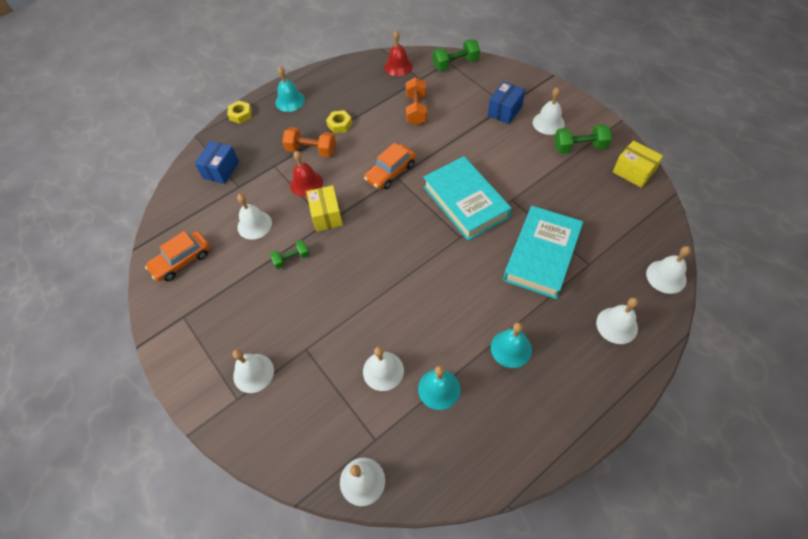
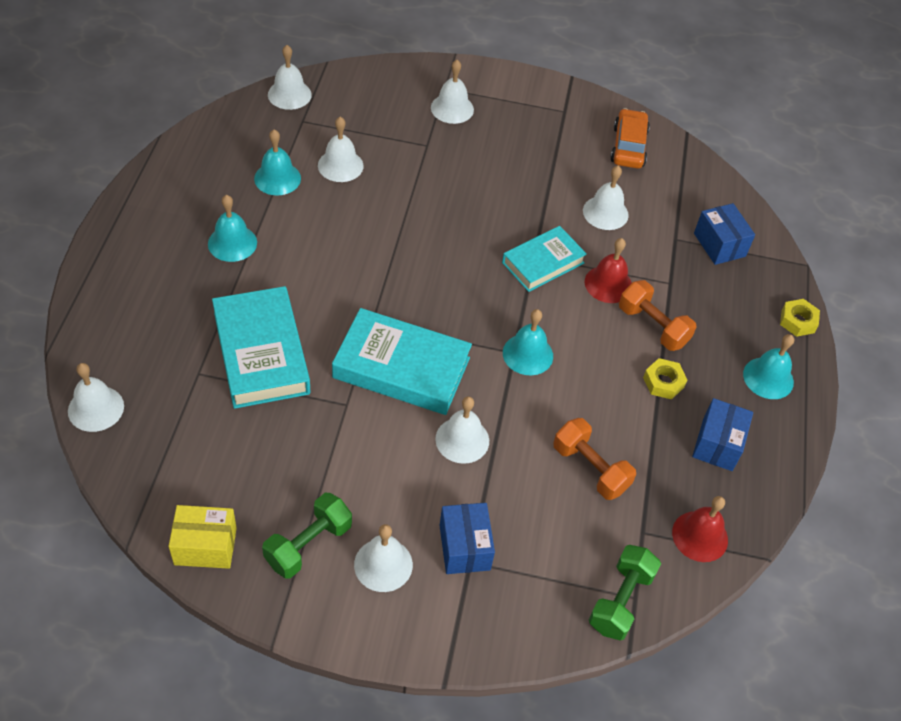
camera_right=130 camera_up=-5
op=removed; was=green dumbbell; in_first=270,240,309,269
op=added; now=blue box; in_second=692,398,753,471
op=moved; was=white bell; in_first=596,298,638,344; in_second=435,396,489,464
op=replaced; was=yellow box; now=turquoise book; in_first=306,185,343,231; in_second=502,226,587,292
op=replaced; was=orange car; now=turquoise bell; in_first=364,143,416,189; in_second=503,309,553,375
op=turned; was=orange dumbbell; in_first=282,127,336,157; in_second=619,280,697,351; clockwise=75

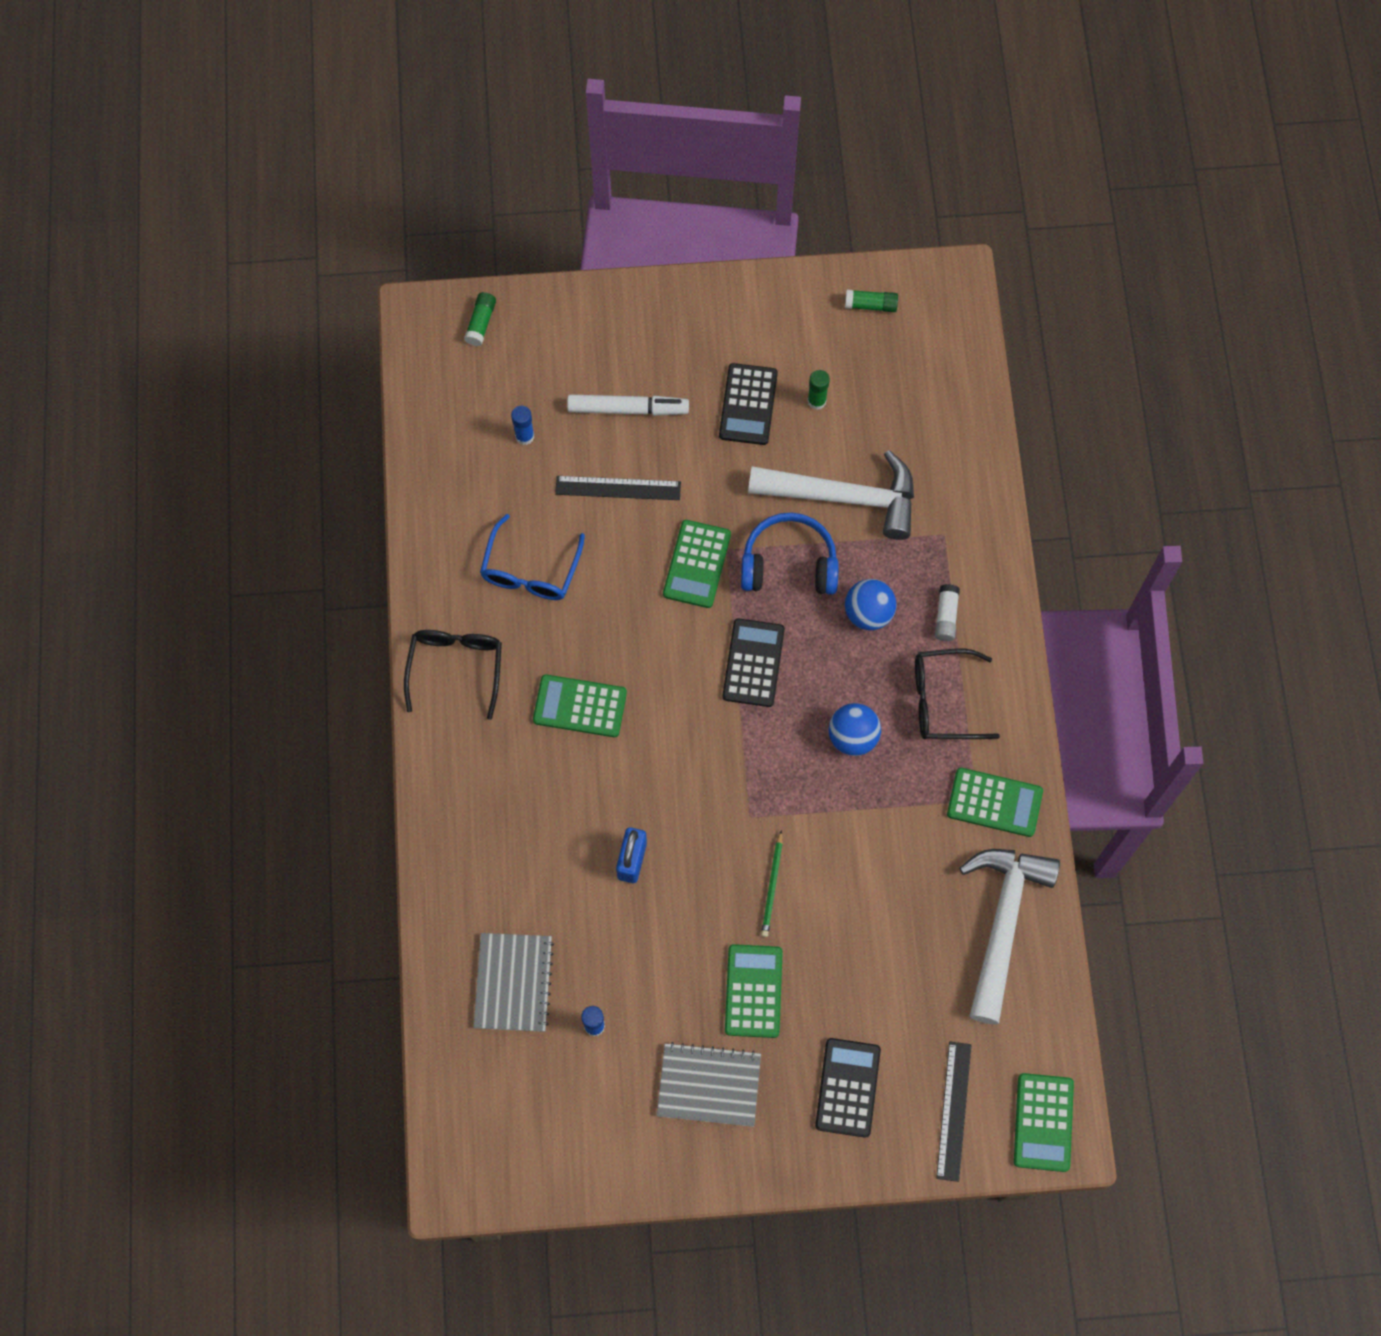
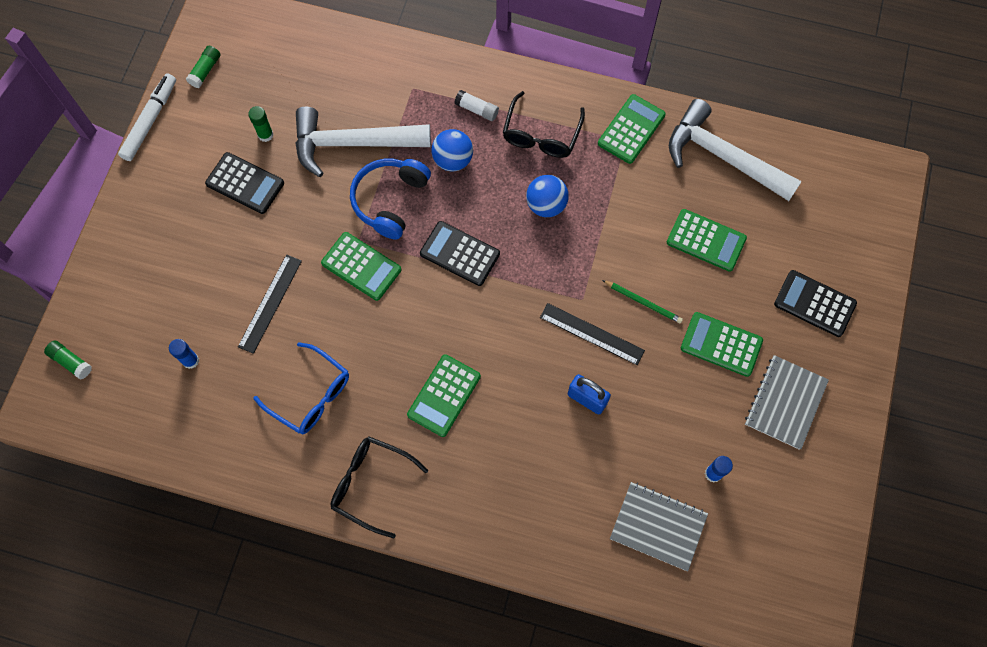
camera_right=-70 camera_up=0
op=moved; was=white marker; in_first=567,395,689,416; in_second=118,73,176,161
op=moved; was=black ruler; in_first=936,1042,971,1182; in_second=540,303,645,365
op=moved; was=green calculator; in_first=1014,1073,1074,1172; in_second=667,209,747,272
op=turned; was=white hammer; in_first=748,450,914,540; in_second=295,107,431,177; clockwise=-120

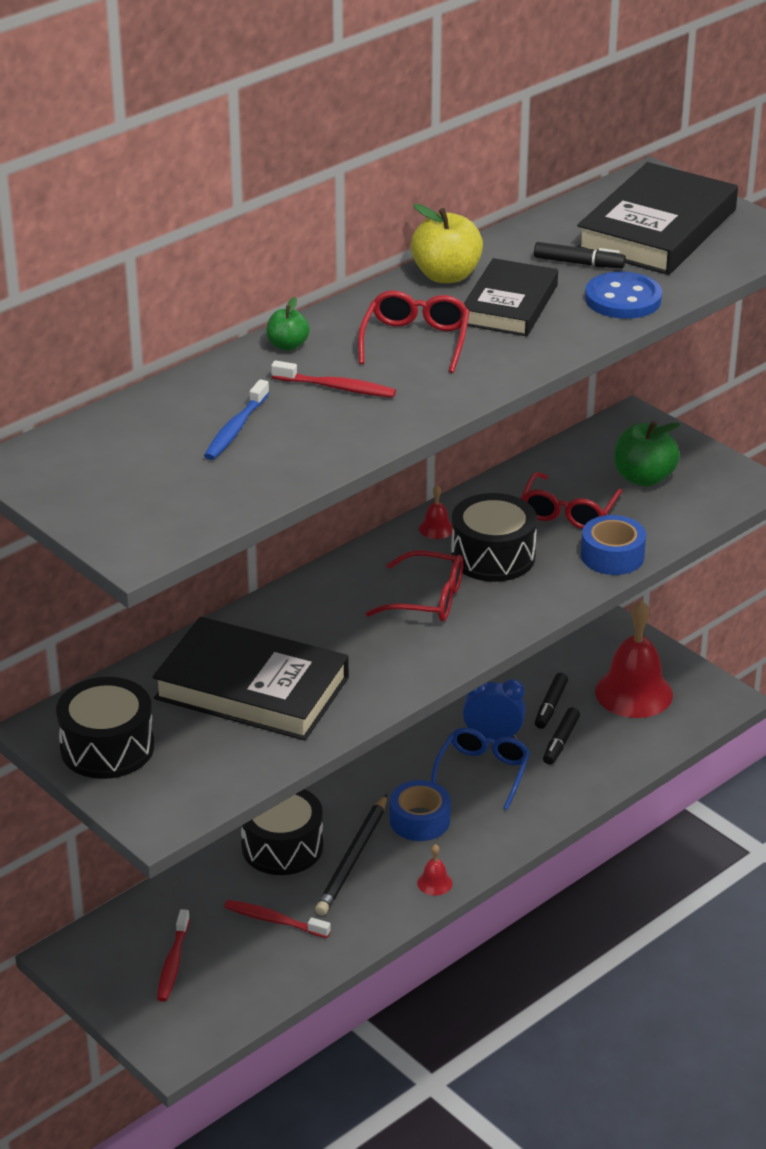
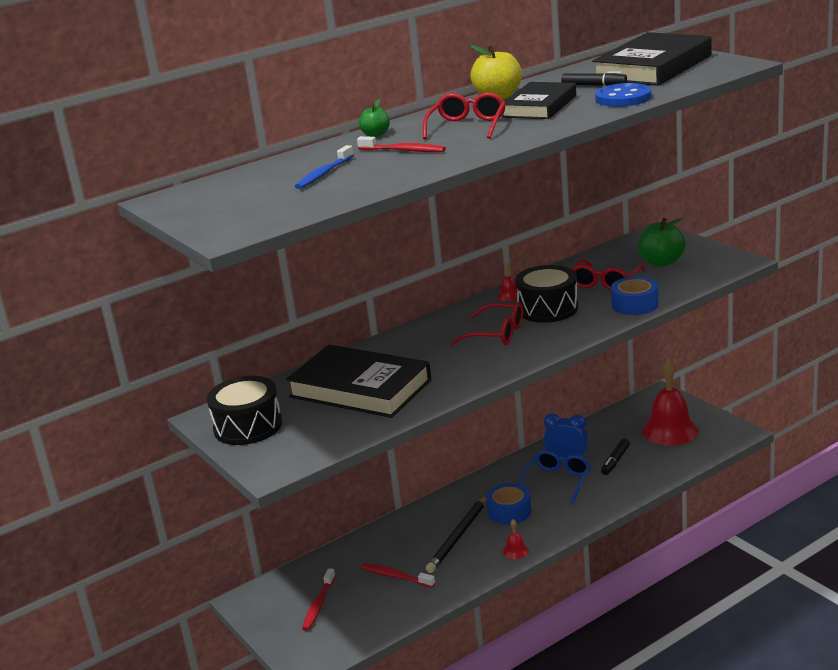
camera_right=10 camera_up=-10
op=removed; was=black drum; in_first=241,789,323,875
op=removed; was=black marker; in_first=535,673,568,729

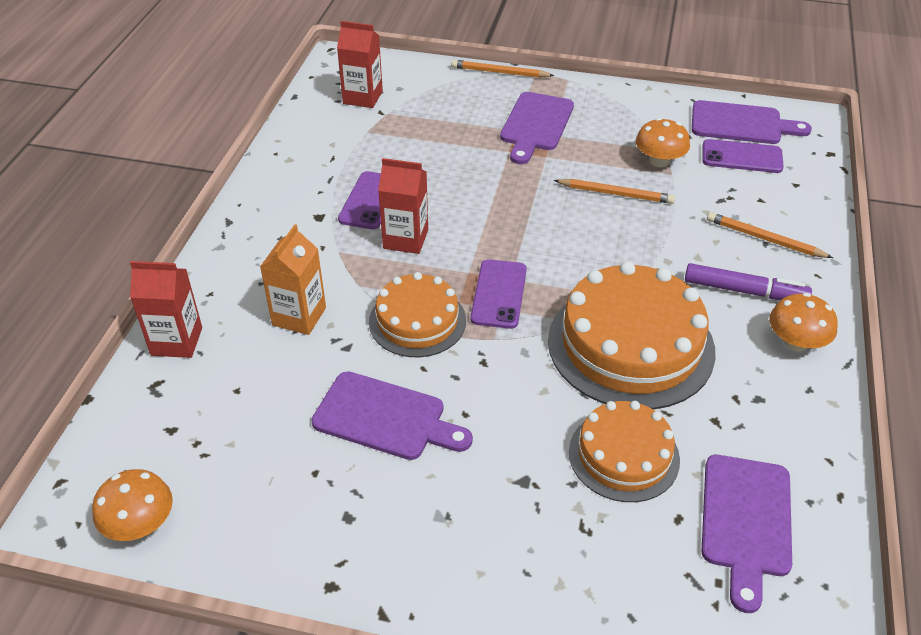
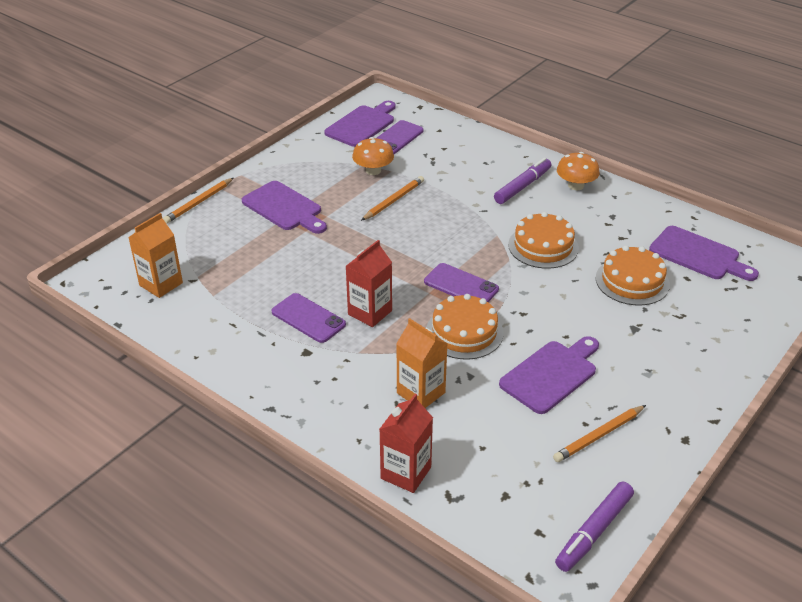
camera_right=-65 camera_up=-5
op=moved; was=orange pencil; in_first=707,212,833,258; in_second=553,405,646,462
op=replaced; was=orange mushroom; now=purple marker; in_first=92,469,173,541; in_second=555,482,634,572
op=recoloured; was=red carton; now=orange carton; in_first=337,21,383,108; in_second=128,213,183,298
op=resized; was=orange cake; in_first=548,261,715,410; in_second=508,212,579,269; ratio=0.6

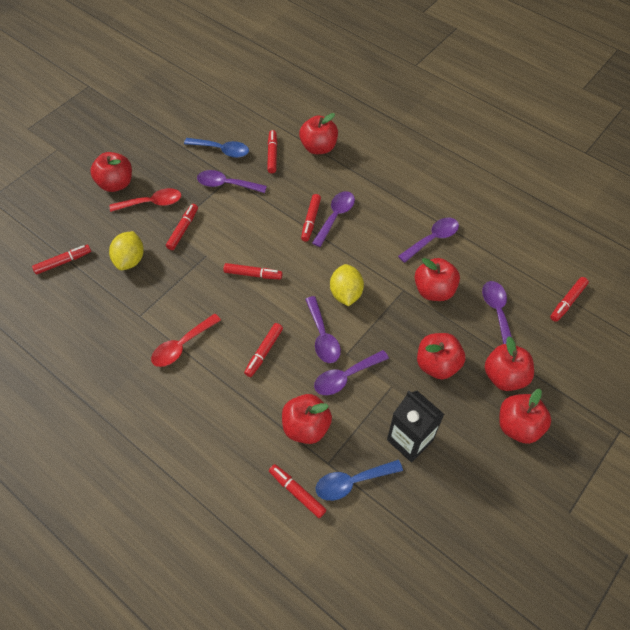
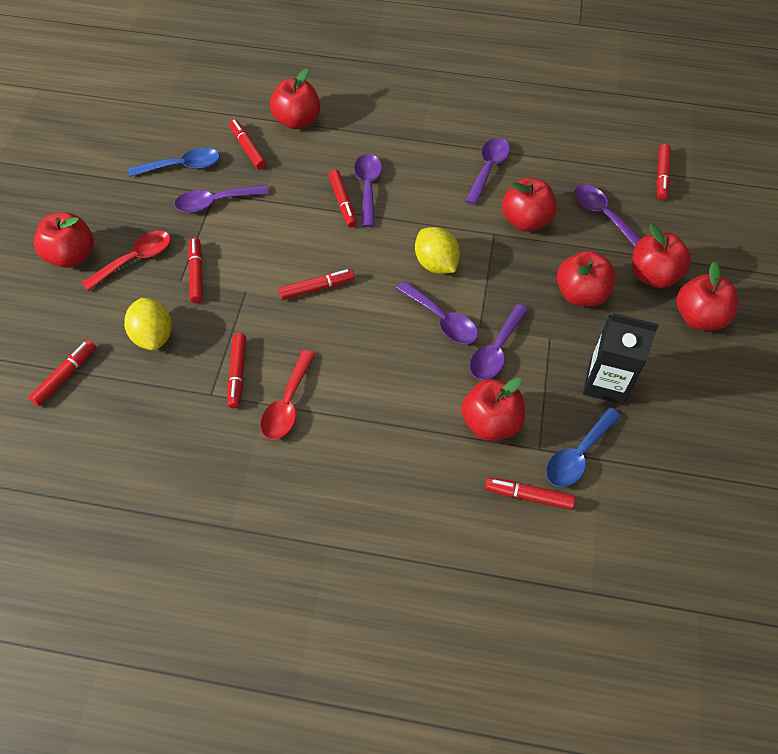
camera_right=-30 camera_up=0
op=moved; was=red marker; in_first=244,323,283,377; in_second=228,333,246,408

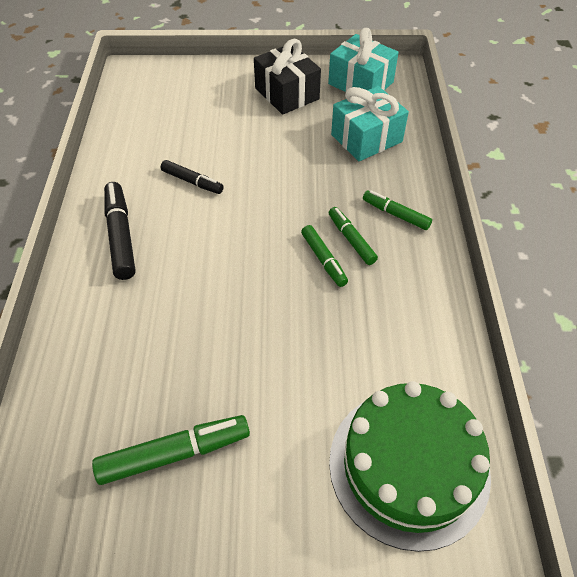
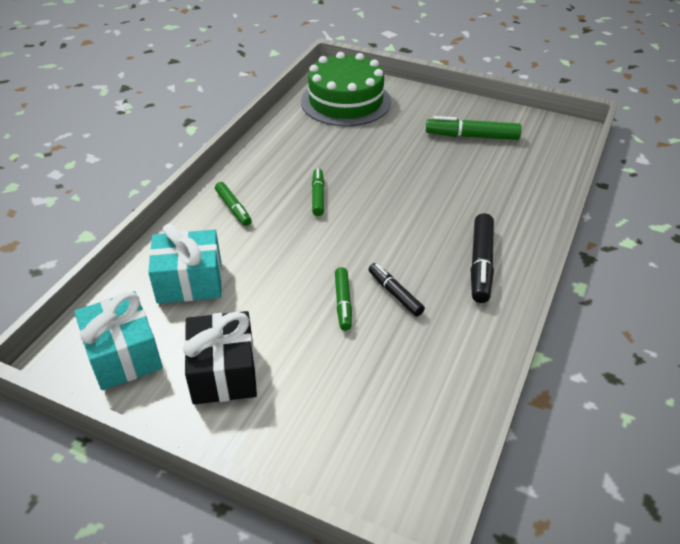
camera_right=-155 camera_up=-10
op=moved; was=green marker; in_first=328,207,378,265; in_second=335,267,352,331

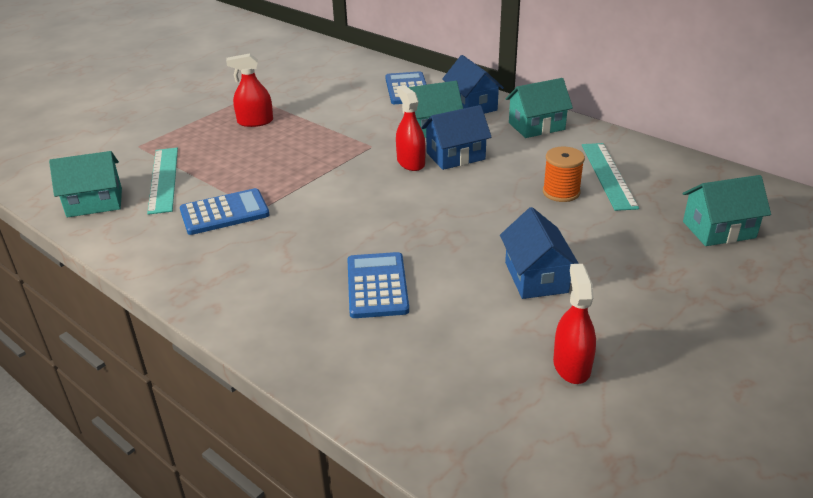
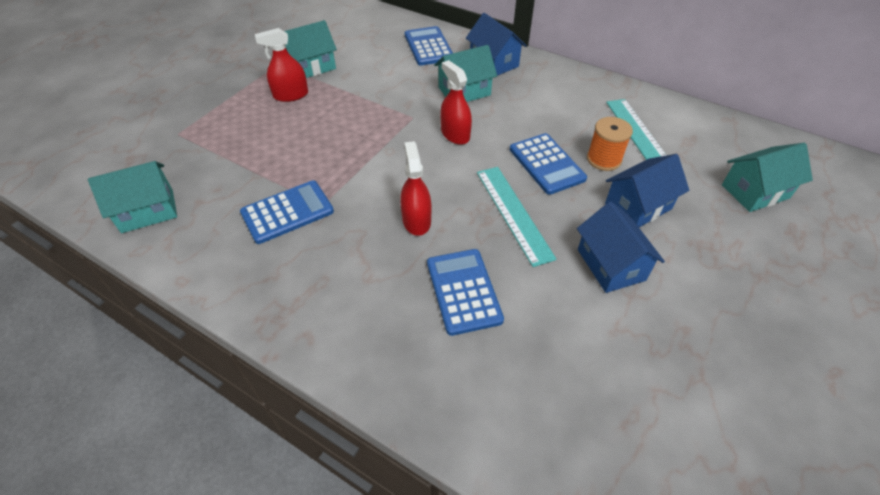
camera_right=-10 camera_up=15
op=added; now=blue calculator; in_second=510,133,587,195
op=moved; was=turquoise ruler; in_first=147,148,178,215; in_second=477,167,557,267
op=moved; was=blue house; in_first=422,105,492,170; in_second=605,154,689,227
op=moved; was=turquoise house; in_first=505,78,573,138; in_second=284,20,337,78
op=moved; was=red spray bottle; in_first=553,264,596,384; in_second=400,141,432,236

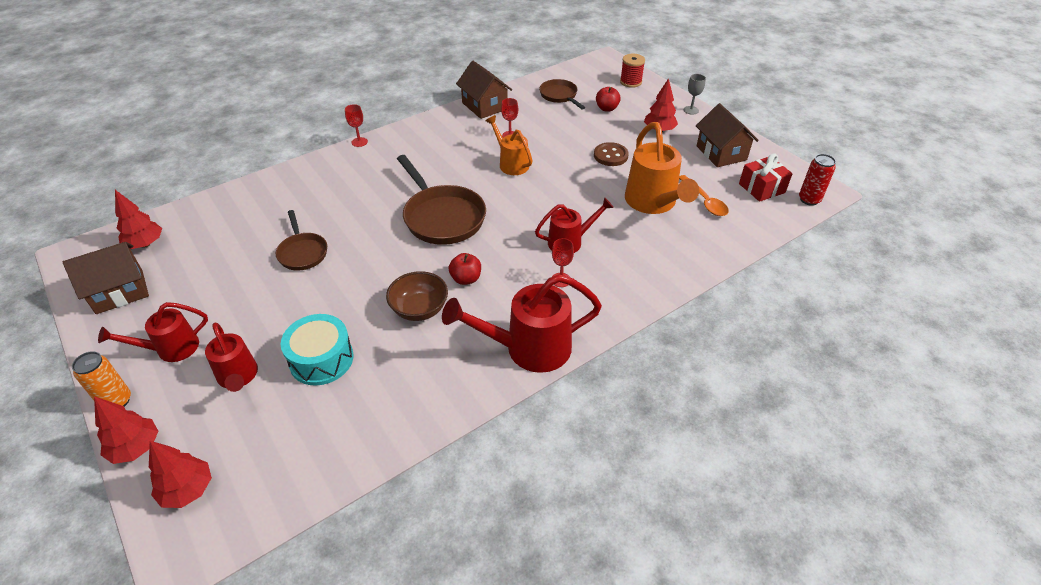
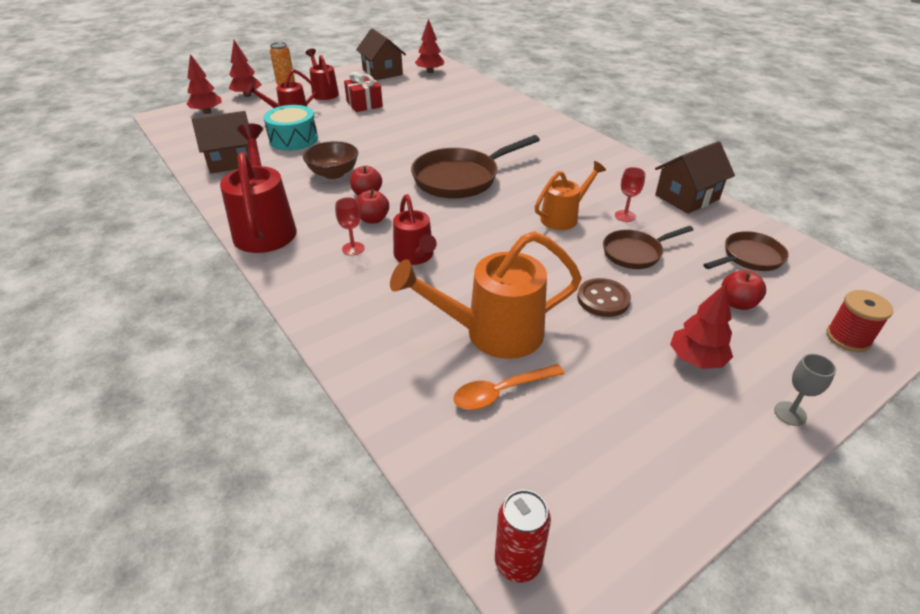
camera_right=90 camera_up=-5
op=removed; was=red goblet; in_first=345,104,368,147
op=added; now=red apple; in_second=356,189,389,223
op=moved; was=brown pan; in_first=276,210,327,271; in_second=603,226,693,269
op=moved; was=brown house; in_first=696,103,759,167; in_second=192,111,249,173
op=moved; was=red gift; in_first=739,153,793,202; in_second=344,72,383,112

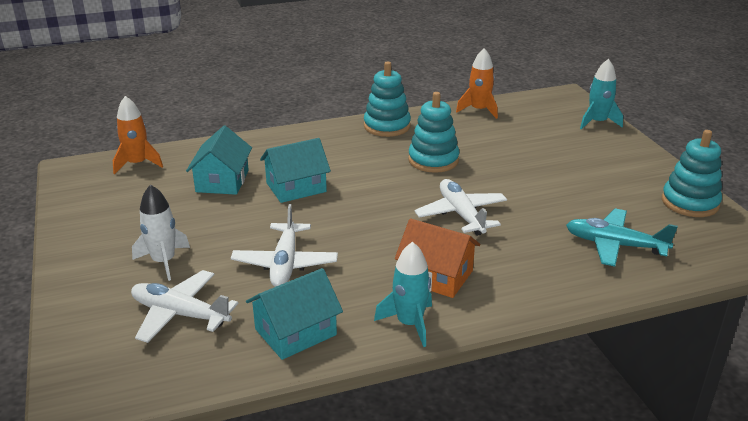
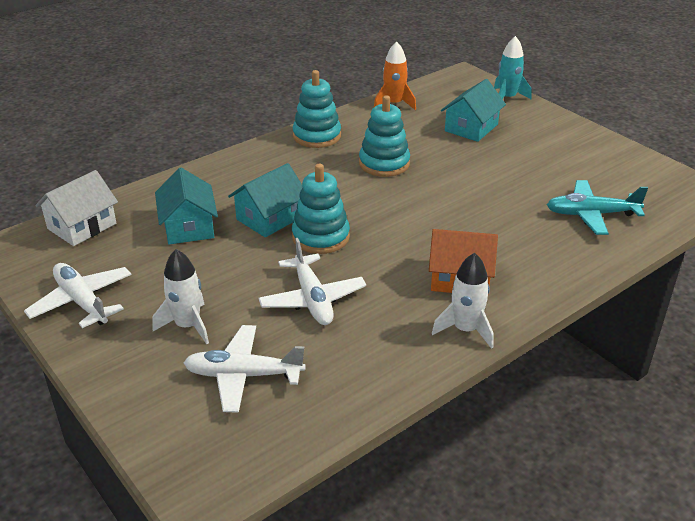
camera_right=-20 camera_up=5
op=moved; was=turquoise house; in_first=246,268,343,360; in_second=441,79,506,142
op=moved; was=white plane; in_first=414,179,507,236; in_second=24,263,131,328
op=moved; was=turquoise stacking toy; in_first=662,130,722,217; in_second=292,164,350,254
op=replaced; was=orange rocket; now=white house; in_first=113,96,163,174; in_second=35,170,118,246
op=recoloured; was=turquoise rocket; now=white rocket; in_first=374,242,432,347; in_second=432,253,494,349

